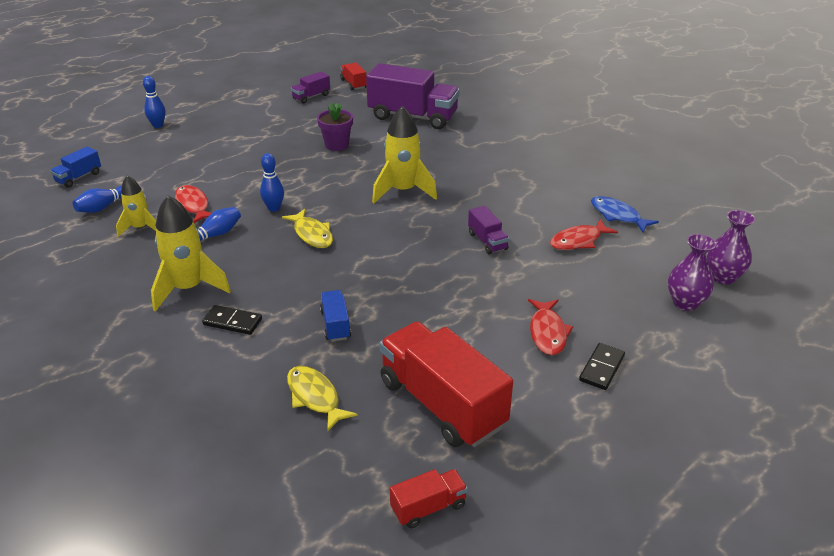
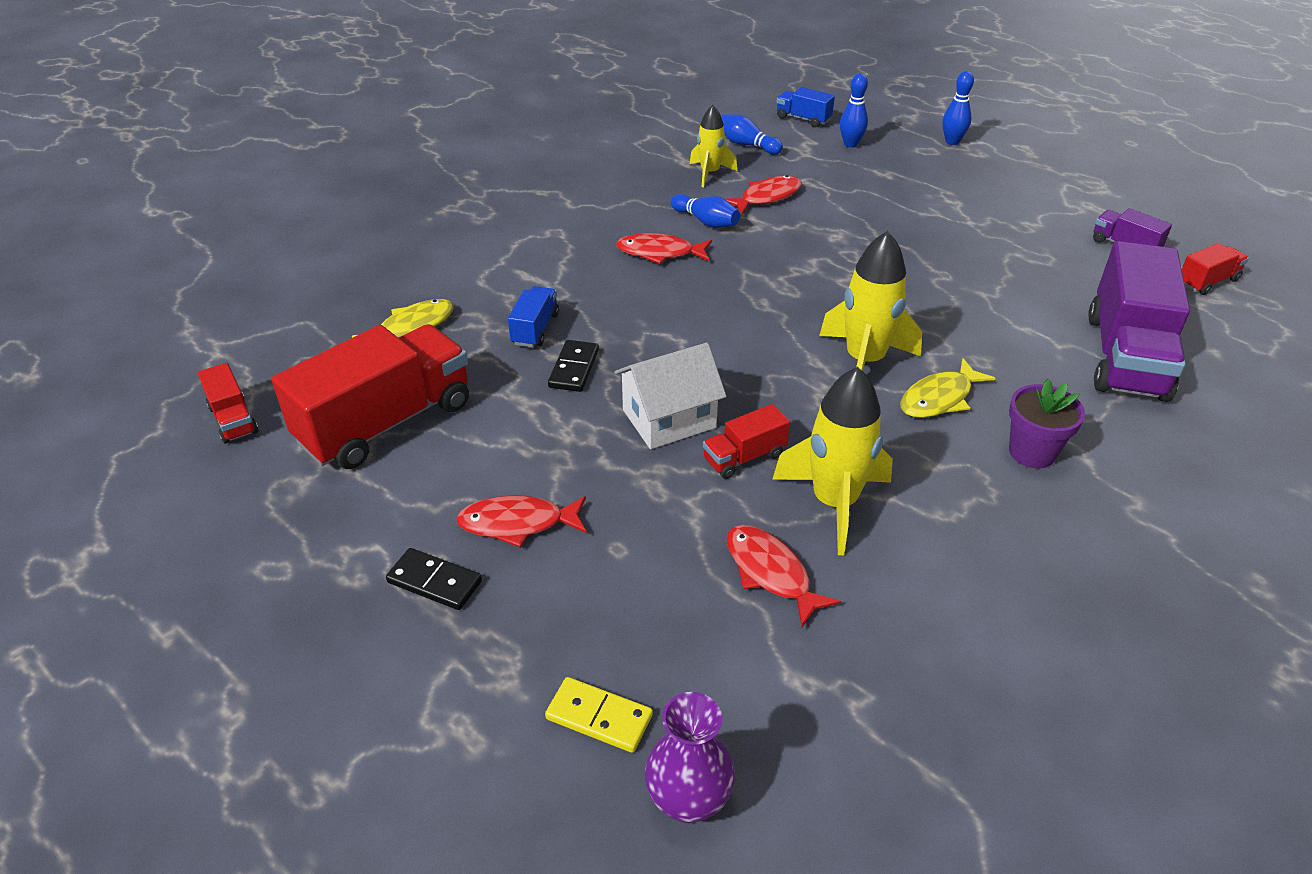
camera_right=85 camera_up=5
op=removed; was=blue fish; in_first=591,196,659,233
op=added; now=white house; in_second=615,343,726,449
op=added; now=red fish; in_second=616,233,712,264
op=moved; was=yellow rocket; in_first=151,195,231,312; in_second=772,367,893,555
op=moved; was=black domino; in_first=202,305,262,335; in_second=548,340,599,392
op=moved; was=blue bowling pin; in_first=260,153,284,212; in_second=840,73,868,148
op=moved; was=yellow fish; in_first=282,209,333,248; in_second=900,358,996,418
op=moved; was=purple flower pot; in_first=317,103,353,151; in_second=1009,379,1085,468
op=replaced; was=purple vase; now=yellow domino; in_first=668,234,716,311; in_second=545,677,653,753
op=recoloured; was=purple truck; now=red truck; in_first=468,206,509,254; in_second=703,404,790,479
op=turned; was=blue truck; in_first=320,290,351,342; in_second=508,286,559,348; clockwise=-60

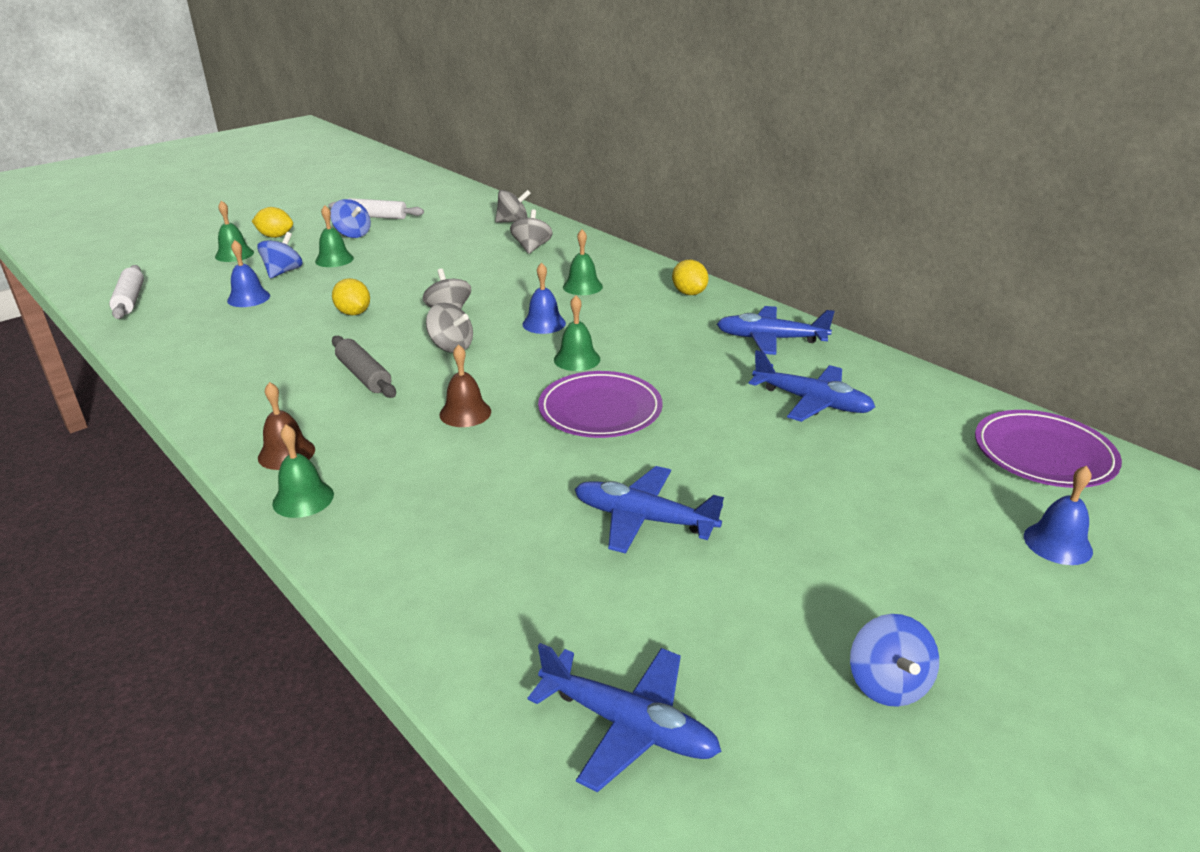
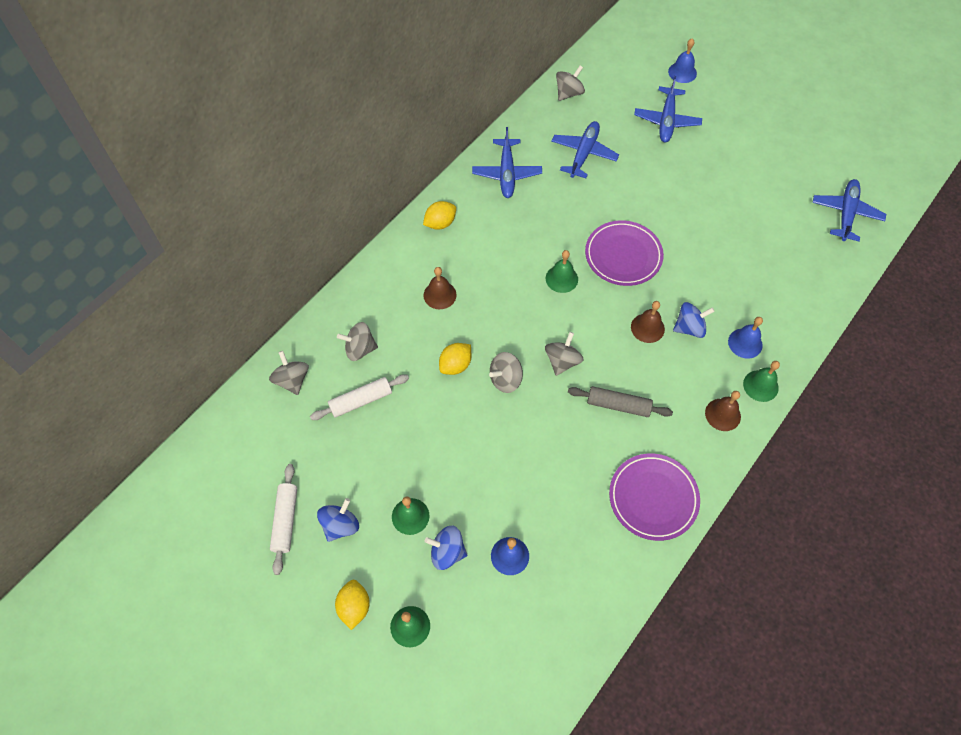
camera_right=-100 camera_up=30
op=added; now=grey spinning top; in_second=556,66,585,101
op=moved; was=white rolling pin; in_first=109,265,144,319; in_second=310,374,409,420
op=moved; was=yellow lemon; in_first=332,278,370,315; in_second=439,343,471,375
op=moved; was=blue bell; in_first=522,262,566,334; in_second=728,317,763,359
op=moved; was=blue plane; in_first=575,466,724,554; in_second=634,76,702,143
op=moved; was=blue spinning top; in_first=850,614,939,707; in_second=673,302,715,338
op=moved; was=purple plate; in_first=975,410,1122,488; in_second=609,454,700,541
op=recoloured; was=green bell; now=brown bell; in_first=563,230,603,295; in_second=423,267,457,309
op=turned; was=grey rolling pin; in_first=332,336,396,398; in_second=568,386,673,417; clockwise=60

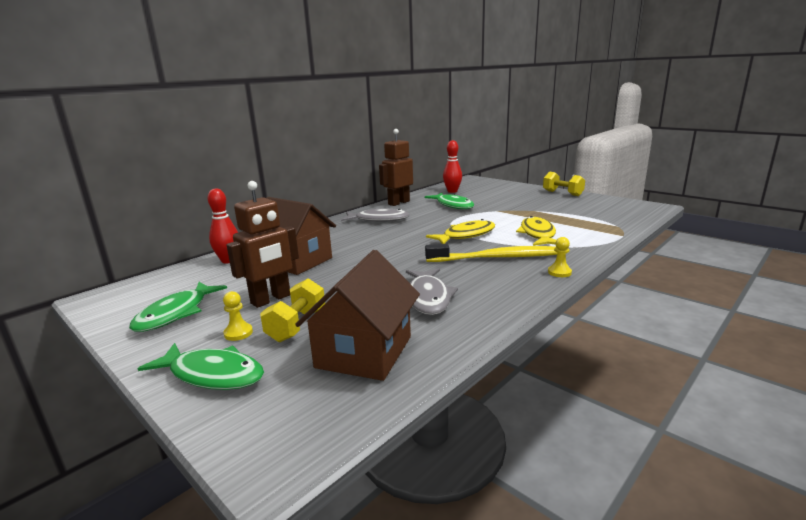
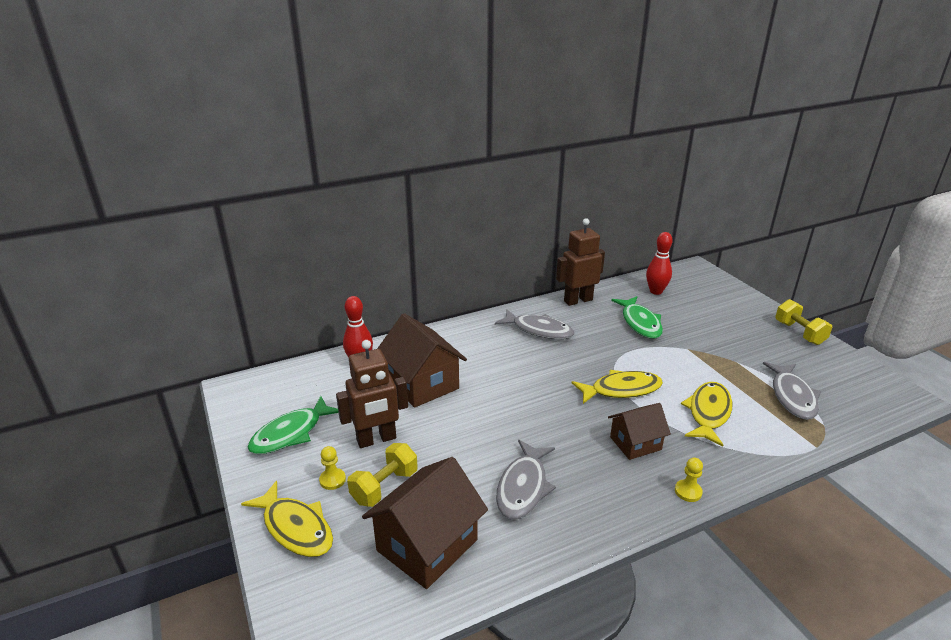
camera_right=20 camera_up=10
op=added; now=grey fish; in_second=763,362,821,420
op=replaced; was=yellow toothbrush; now=brown house; in_first=425,244,557,262; in_second=608,403,671,460
op=recoloured; was=green fish; now=yellow fish; in_first=137,343,264,390; in_second=241,481,333,557

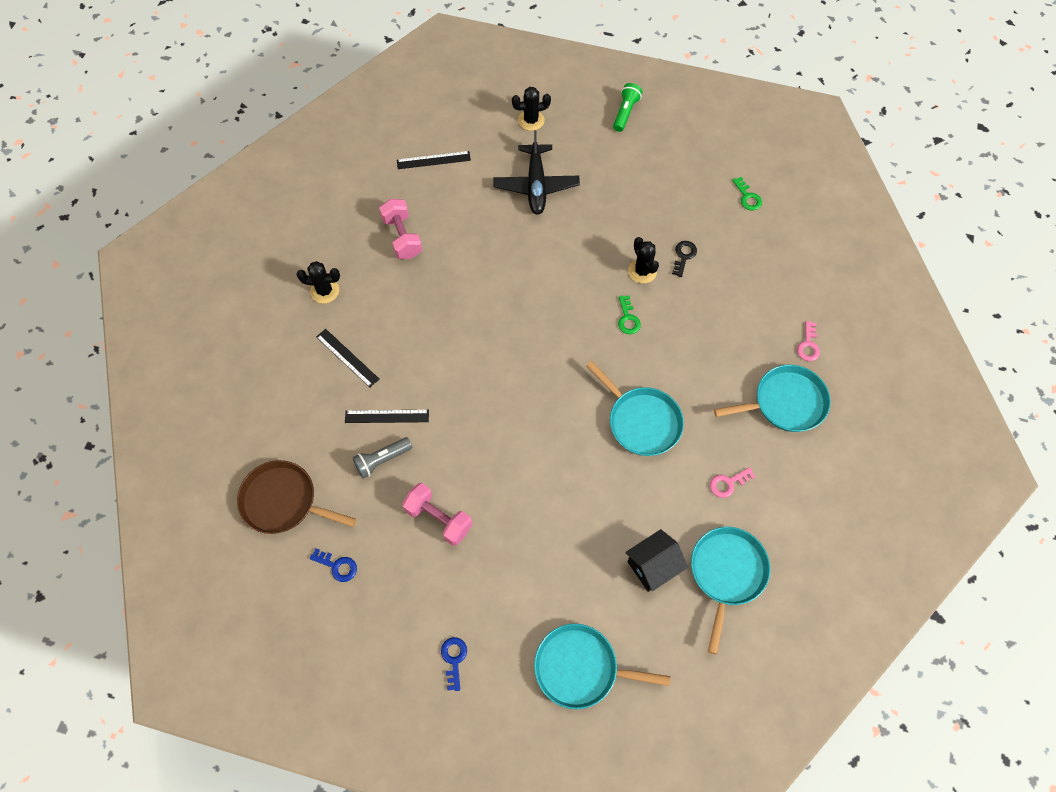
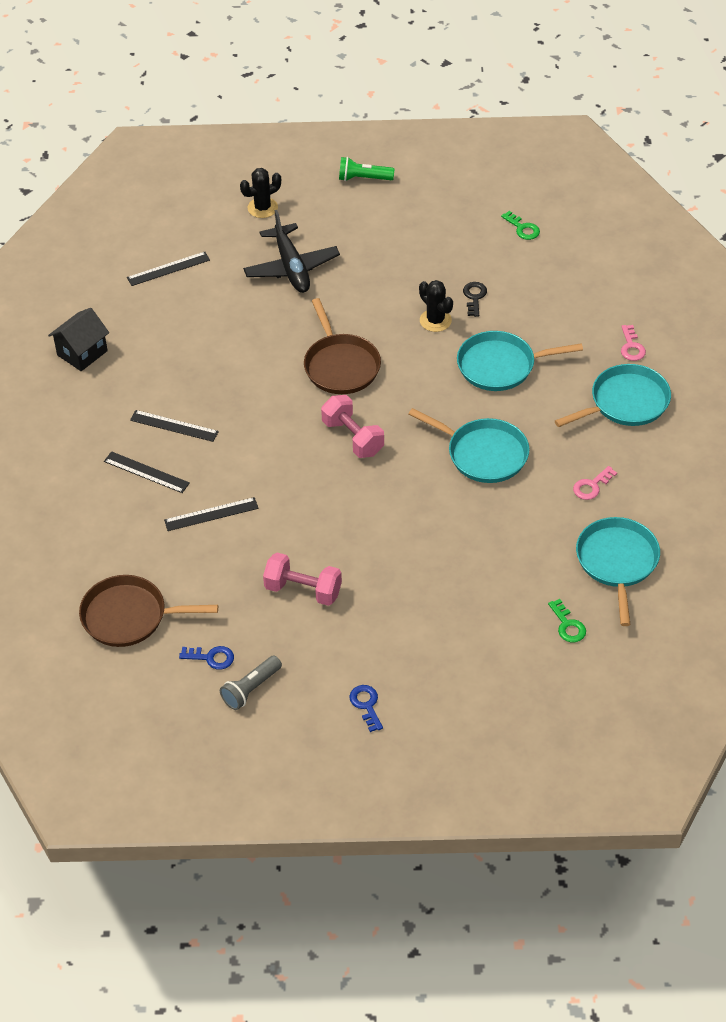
camera_right=-15 camera_up=-15
op=removed; was=black cactus; in_first=296,261,340,303
op=added; now=black ruler; in_second=130,410,219,442
op=added; now=brown pan; in_second=304,298,381,394
op=moved; was=grey flashlight; in_first=352,437,412,478; in_second=220,656,282,710
op=moved; was=pink dumbbell; in_first=379,199,422,259; in_second=321,395,384,458
op=moved; was=turquoise pan; in_first=534,624,670,709; in_second=457,331,583,391
op=moved; was=green key; in_first=618,295,641,334; in_second=548,599,586,642
op=moved; was=black house; in_first=625,529,688,592; in_second=48,308,109,371
op=turned; was=green flashlight; in_first=613,83,642,132; in_second=339,157,394,181; clockwise=-90

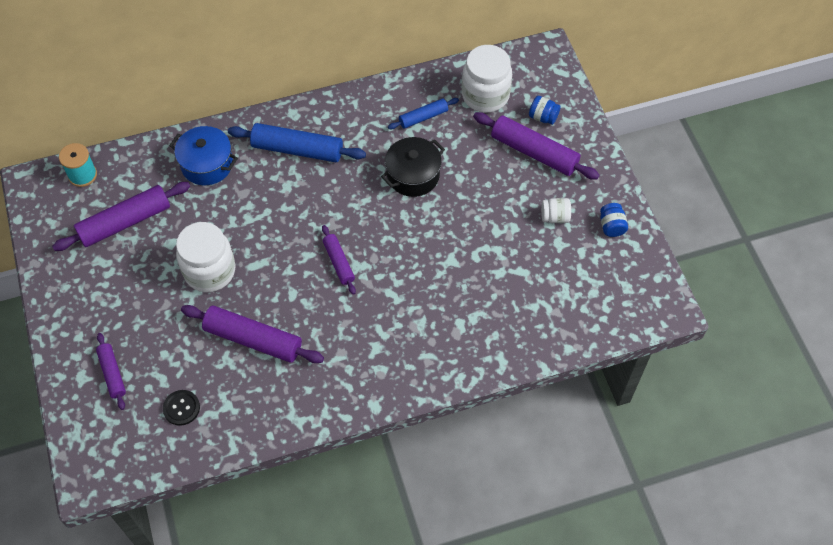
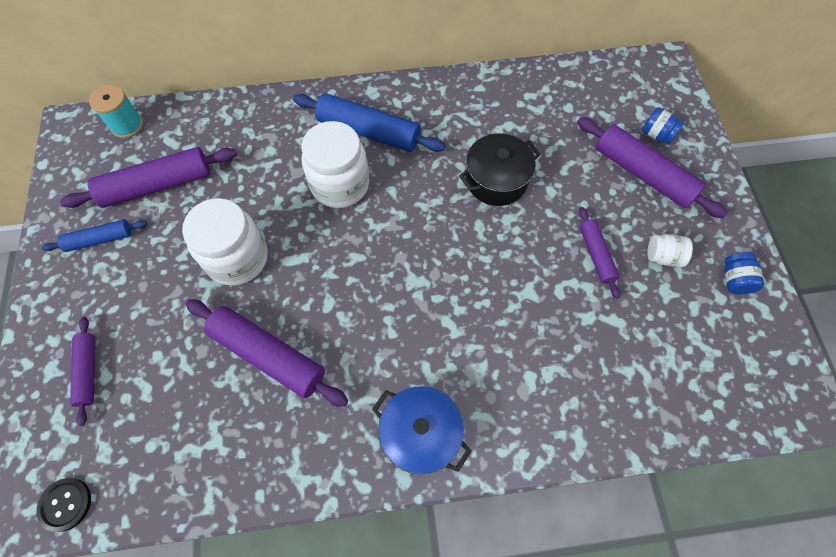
camera_right=10 camera_up=5
op=moved; was=black button; in_first=163,390,200,426; in_second=36,478,91,532
op=moved; was=blue pot; in_first=169,126,238,185; in_second=372,386,471,474
op=moved; was=purple rolling pin; in_first=322,225,356,295; in_second=579,207,620,298
op=moved; was=blue rolling pin; in_first=388,98,459,129; in_second=42,219,147,252
op=moved; was=white jar; in_first=462,45,512,113; in_second=301,121,369,208

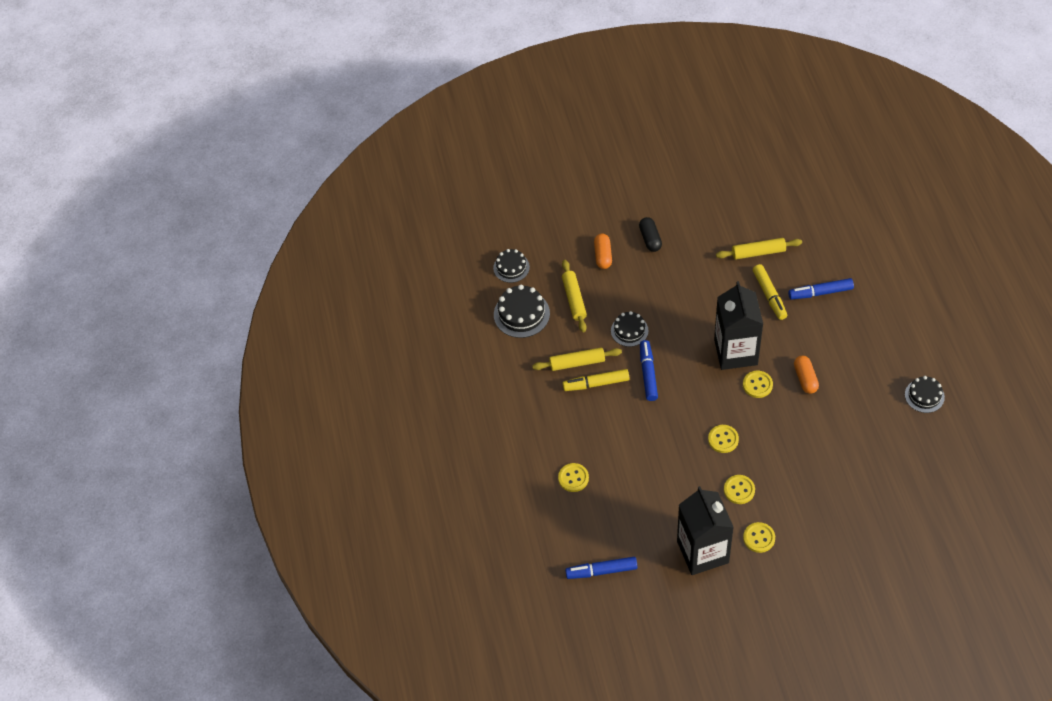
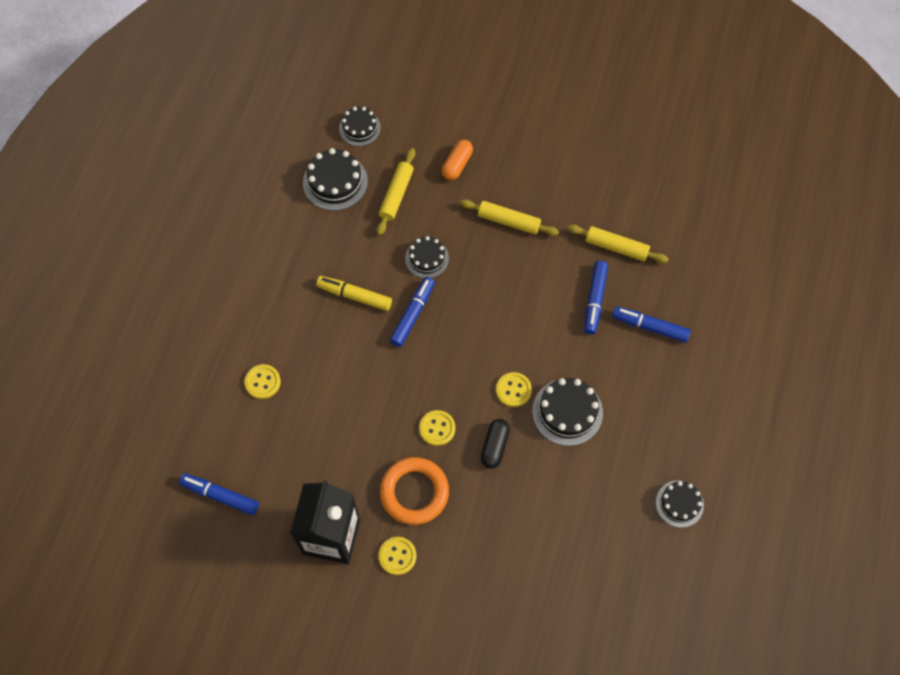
camera_right=25 camera_up=10
op=removed; was=black carton; in_first=714,281,763,370
op=moved; was=yellow rolling pin; in_first=532,348,622,371; in_second=460,199,559,236
op=moved; was=black capsule; in_first=639,217,662,252; in_second=481,419,510,469
op=replaced; was=yellow button; now=orange ring; in_first=724,475,755,504; in_second=380,457,449,525
op=replaced; was=orange capsule; now=black cake; in_first=794,355,819,394; in_second=532,378,603,446
op=recoloured; was=yellow marker; now=blue marker; in_first=753,264,787,320; in_second=584,261,608,334

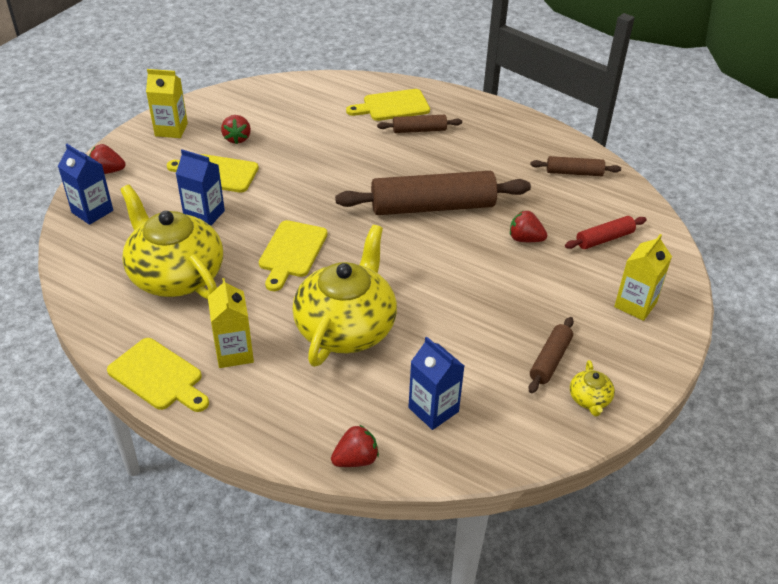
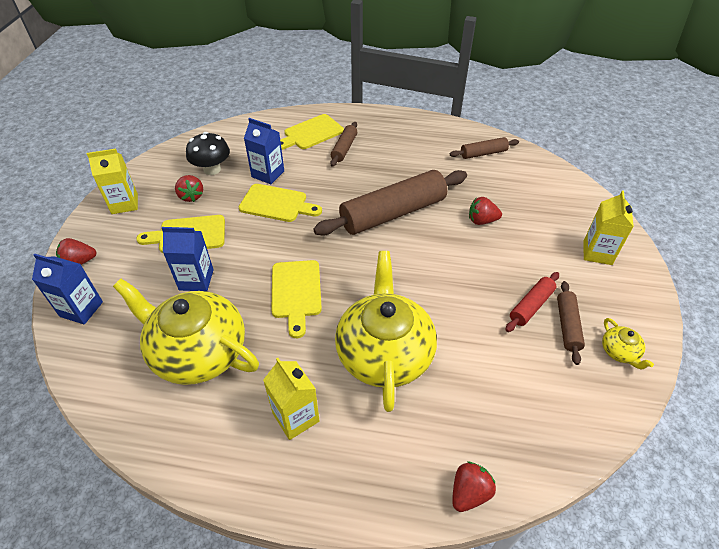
camera_right=-20 camera_up=5
op=added; now=black mushroom; in_second=186,132,230,175
op=moved; was=yellow cutting board; in_first=107,338,209,412; in_second=239,184,322,222
op=moved; was=blue carton; in_first=408,337,464,430; in_second=244,118,284,184
op=moved; was=red rolling pin; in_first=565,216,647,249; in_second=505,272,559,332
op=turned; was=brown rolling pin; in_first=377,115,462,133; in_second=330,122,357,167; clockwise=-45

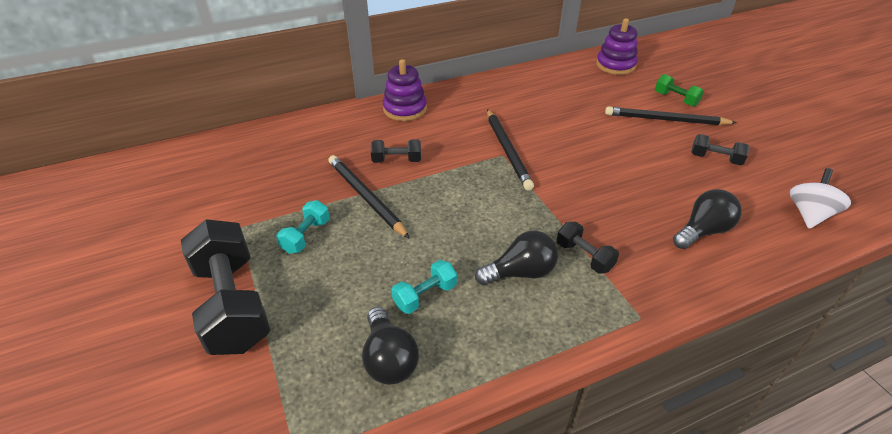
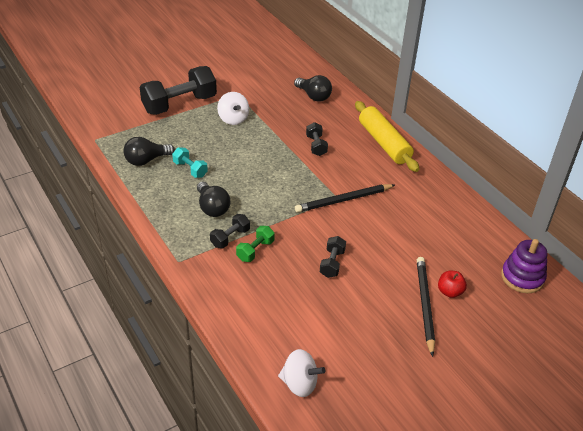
camera_right=80 camera_up=0
op=removed; was=black pencil; in_first=328,155,410,239
op=added; now=red apple; in_second=438,271,467,298
op=moved; was=green dumbbell; in_first=655,74,704,107; in_second=236,226,275,262
op=moved; was=black light bulb; in_first=673,189,742,249; in_second=294,75,332,102
op=moved; was=black dumbbell; in_first=691,134,750,165; in_second=320,236,346,278
op=replaced; was=turquoise dumbbell; now=white spinning top; in_first=276,200,330,254; in_second=217,92,249,125
op=replaced; was=purple stacking toy; now=yellow rolling pin; in_first=383,59,427,121; in_second=355,101,419,172

